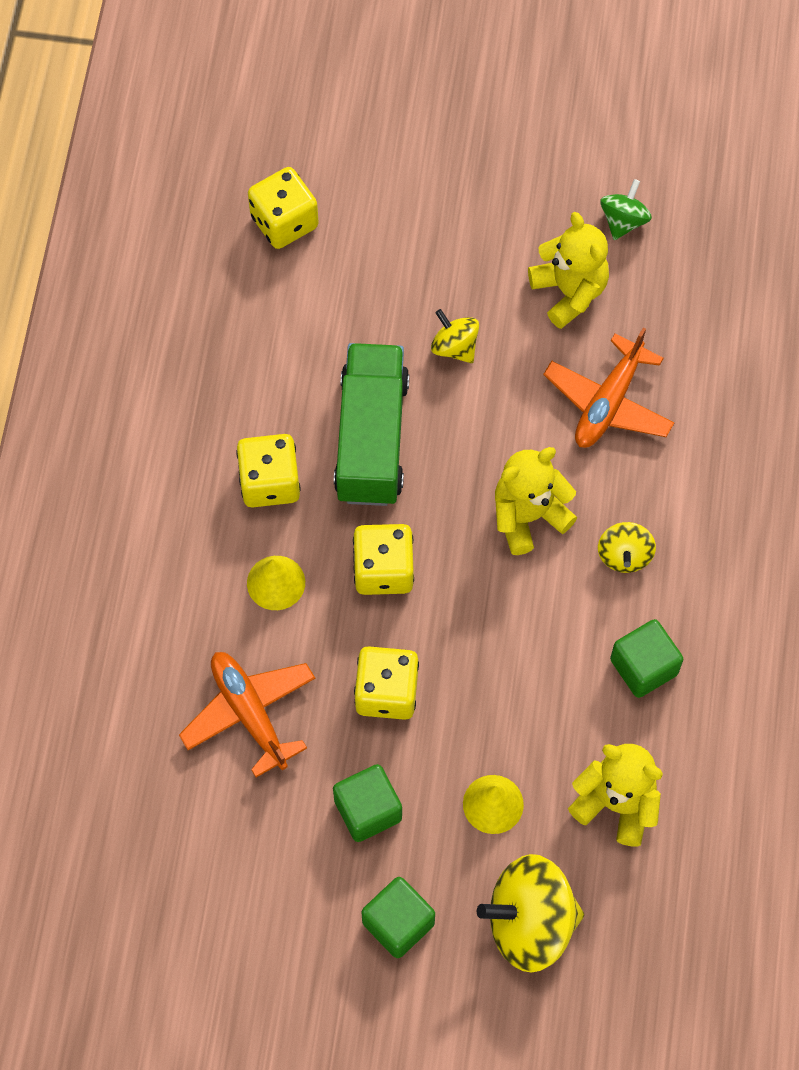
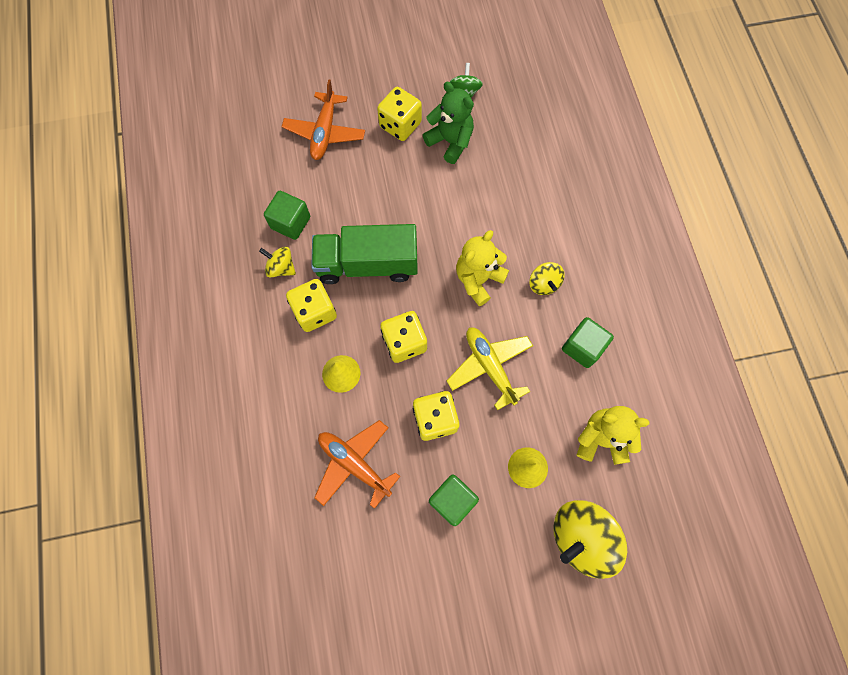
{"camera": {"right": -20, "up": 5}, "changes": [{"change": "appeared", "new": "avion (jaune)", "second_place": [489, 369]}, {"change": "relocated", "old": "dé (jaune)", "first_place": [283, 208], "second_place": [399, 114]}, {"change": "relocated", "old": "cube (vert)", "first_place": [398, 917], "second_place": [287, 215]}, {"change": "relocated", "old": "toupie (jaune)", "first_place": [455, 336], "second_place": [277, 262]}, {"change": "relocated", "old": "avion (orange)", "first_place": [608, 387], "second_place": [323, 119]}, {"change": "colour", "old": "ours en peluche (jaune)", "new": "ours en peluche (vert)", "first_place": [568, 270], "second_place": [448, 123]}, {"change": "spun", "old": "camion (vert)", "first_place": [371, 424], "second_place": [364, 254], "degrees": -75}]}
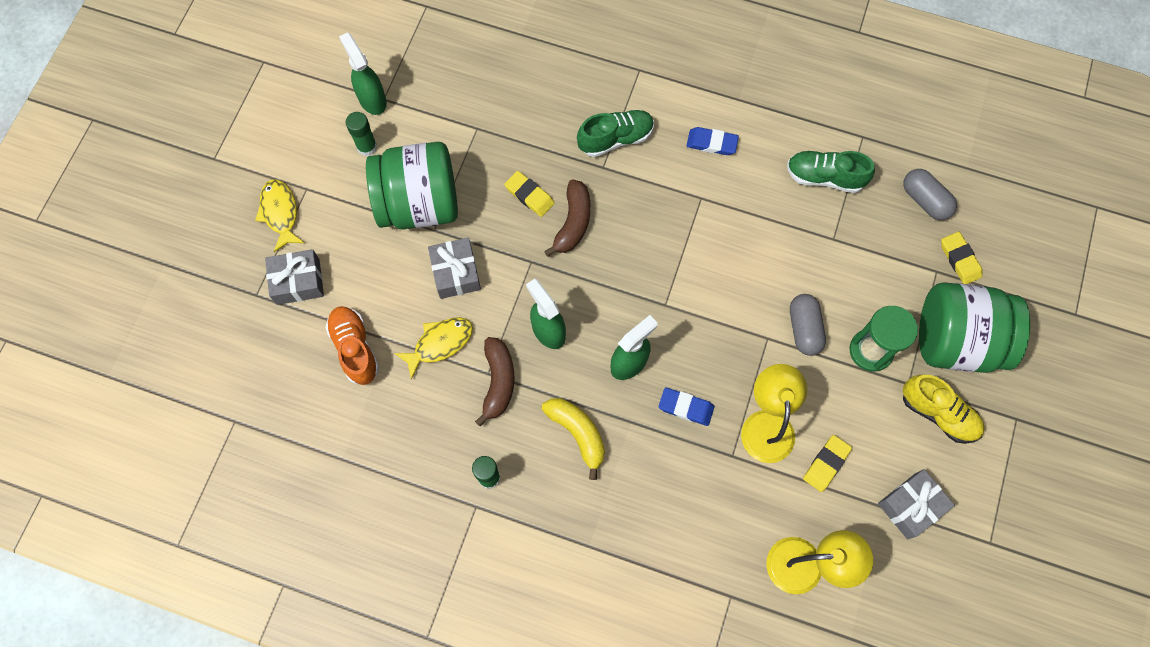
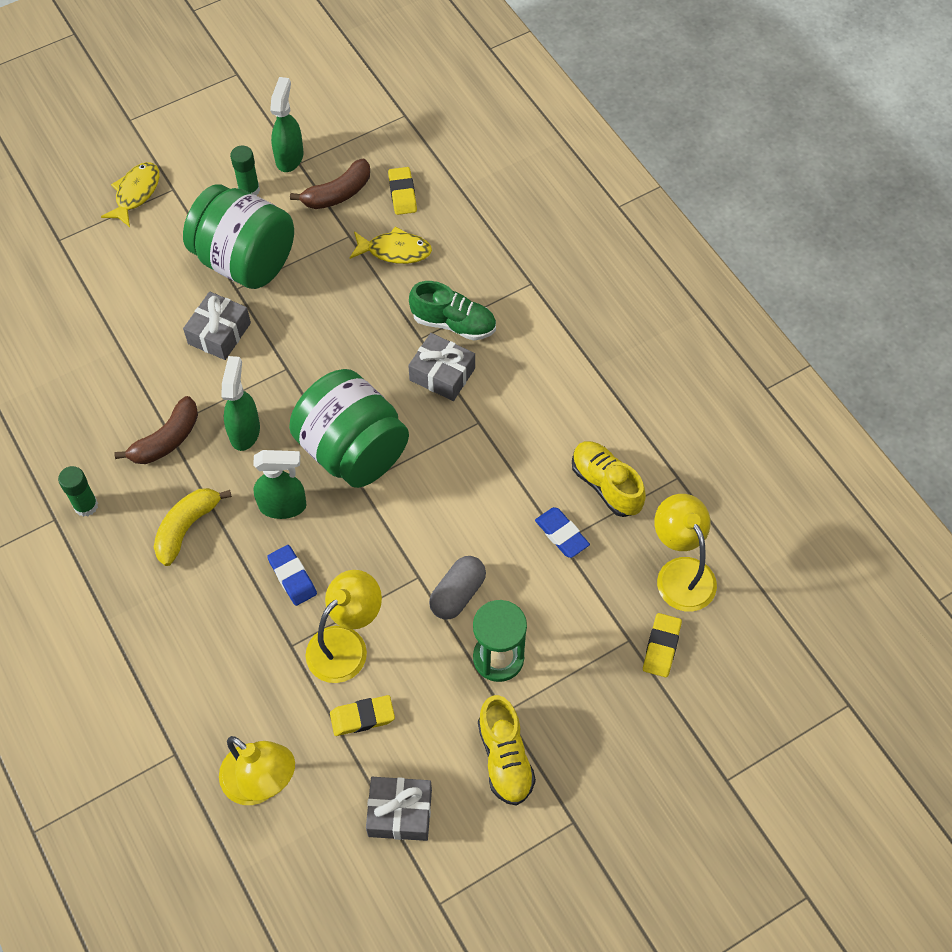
{"camera": {"right": 40, "up": -10}, "changes": [{"change": "missing", "old": "chaussure (orange)", "first_place": [352, 345]}, {"change": "relocated", "old": "cadeau (gris)", "first_place": [294, 277], "second_place": [441, 367]}, {"change": "relocated", "old": "poisson (jaune)", "first_place": [433, 348], "second_place": [391, 245]}, {"change": "relocated", "old": "gomme (jaune)", "first_place": [529, 194], "second_place": [402, 191]}, {"change": "relocated", "old": "banane (marron)", "first_place": [567, 218], "second_place": [330, 184]}, {"change": "relocated", "old": "gomme (bleu)", "first_place": [712, 141], "second_place": [562, 532]}, {"change": "relocated", "old": "bocal (vert)", "first_place": [974, 327], "second_place": [349, 428]}, {"change": "exchanged", "old": "gélule (gris)", "new": "lampe (jaune)", "first_place": [930, 194], "second_place": [685, 553]}, {"change": "colour", "old": "chaussure (vert)", "new": "chaussure (jaune)", "first_place": [831, 172], "second_place": [609, 479]}, {"change": "spun", "old": "banane (jaune)", "first_place": [573, 439], "second_place": [193, 527], "degrees": -150}]}
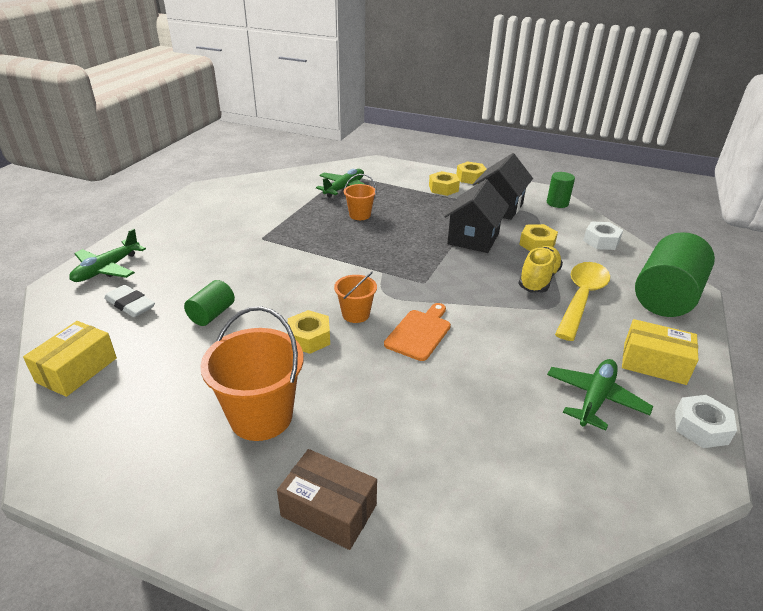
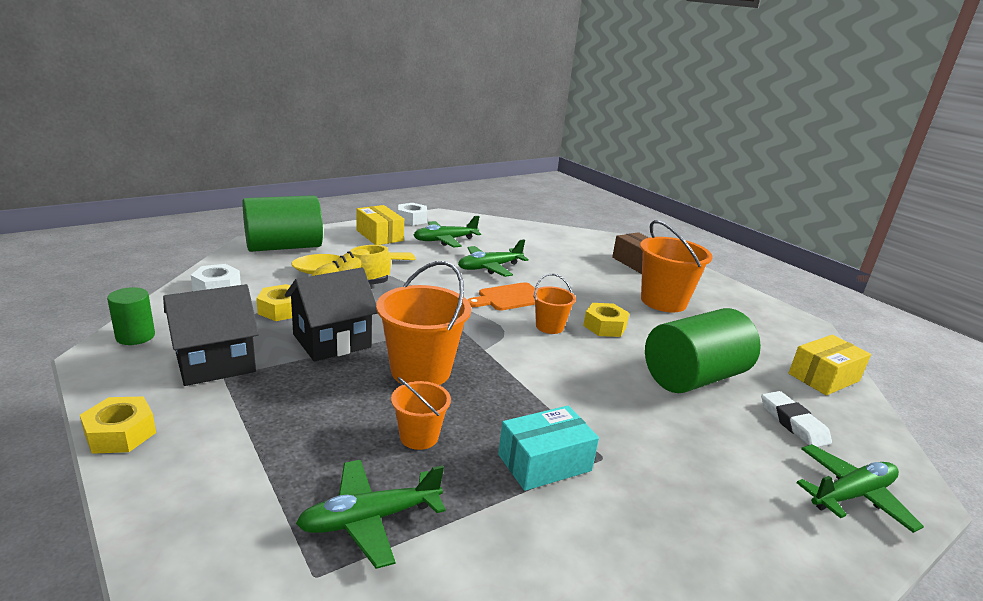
{"camera": {"right": -150, "up": -10}, "changes": [{"change": "missing", "old": "écrou (jaune)", "first_place": [444, 183]}, {"change": "appeared", "new": "seau (orange)", "second_place": [423, 323]}, {"change": "appeared", "new": "avion (vert)", "second_place": [493, 258]}, {"change": "appeared", "new": "boîte (turquoise)", "second_place": [548, 448]}, {"change": "size", "old": "cylindre (vert)", "first_place": [209, 303], "second_place": [703, 350], "factor": 2.01}]}
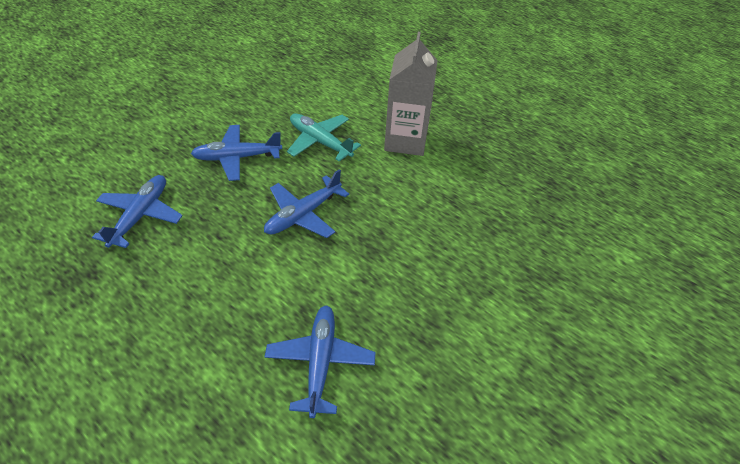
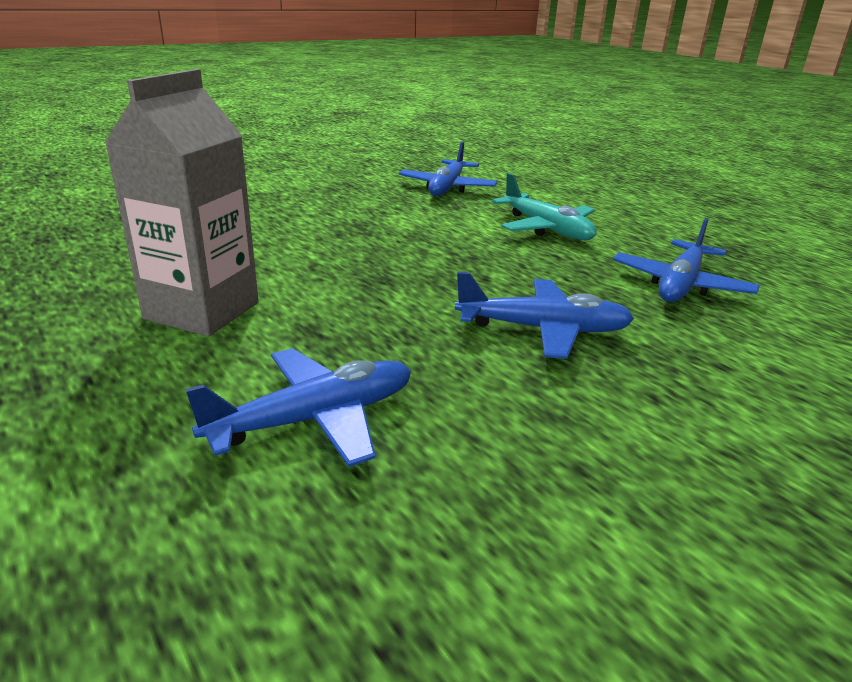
{"camera": {"right": -165, "up": -20}, "changes": [{"change": "relocated", "old": "avion (bleu)", "first_place": [306, 203], "second_place": [298, 407]}, {"change": "relocated", "old": "avion (turquoise)", "first_place": [324, 137], "second_place": [544, 206]}]}
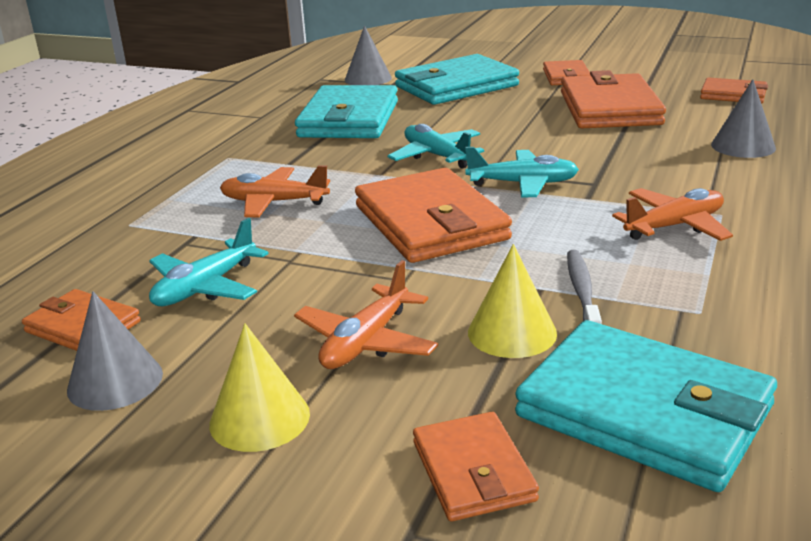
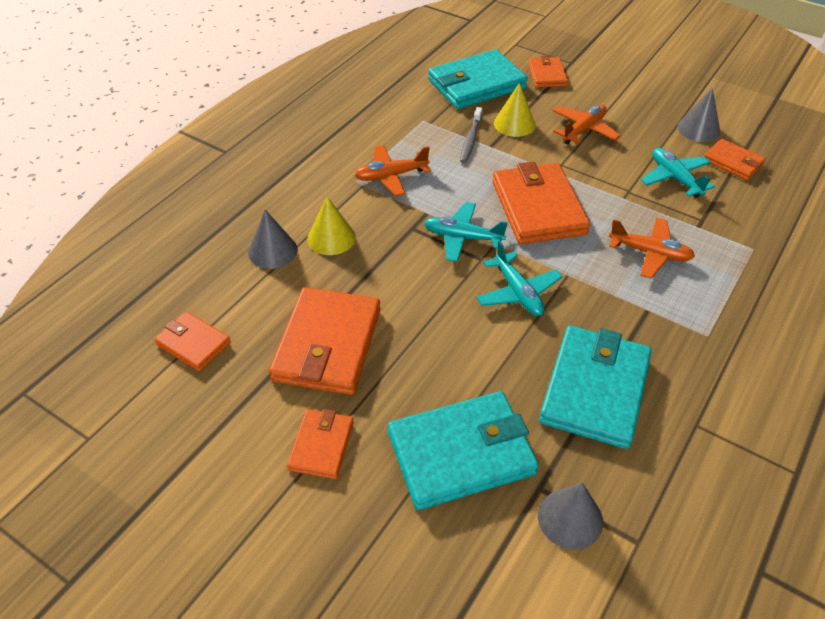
{"camera": {"right": -170, "up": 20}, "changes": [{"change": "relocated", "old": "cône (jaune)", "first_place": [259, 387], "second_place": [331, 226]}, {"change": "spun", "old": "avion (turquoise)", "first_place": [209, 262], "second_place": [678, 173], "degrees": -75}, {"change": "spun", "old": "portefeuille (turquoise)", "first_place": [646, 406], "second_place": [478, 79], "degrees": -75}]}
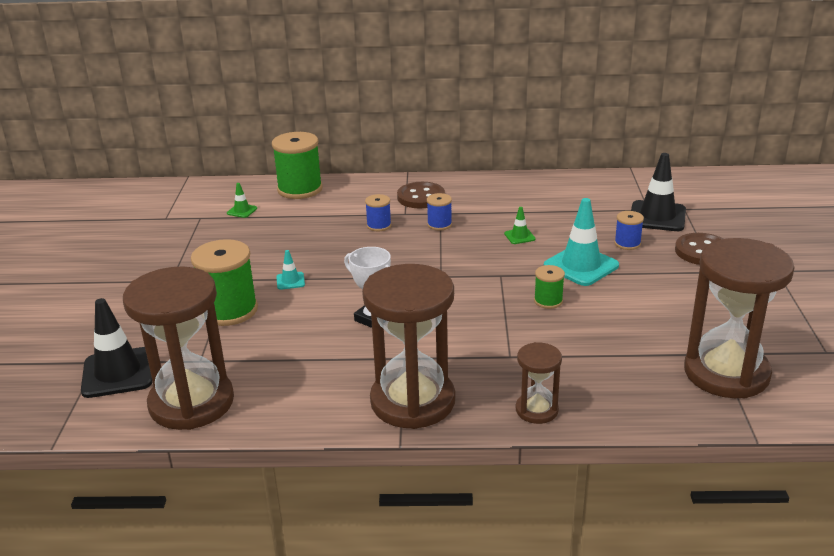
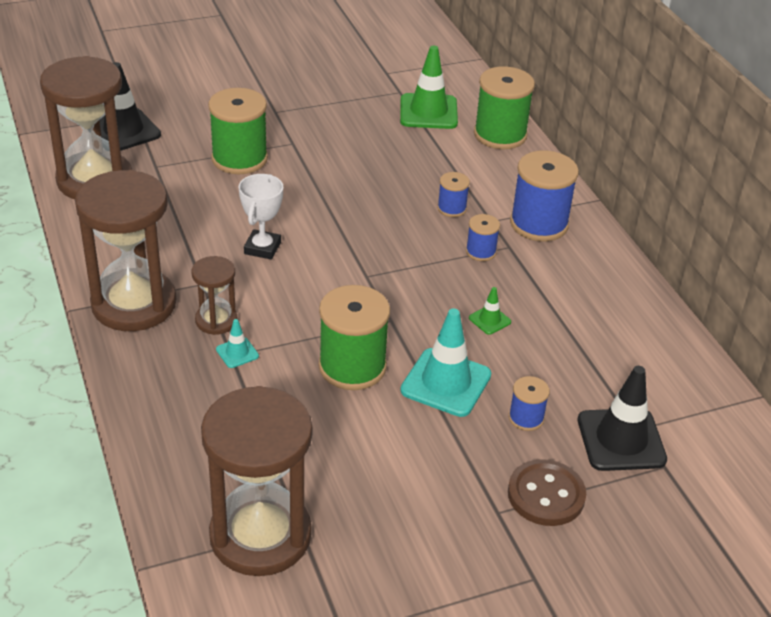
{"camera": {"right": 65, "up": 10}, "changes": [{"change": "relocated", "old": "cône de chantier (turquoise)", "first_place": [290, 270], "second_place": [237, 343]}, {"change": "relocated", "old": "sablier (marron)", "first_place": [539, 383], "second_place": [214, 295]}, {"change": "exchanged", "old": "bouton (marron)", "new": "bobine (bleu)", "first_place": [421, 195], "second_place": [544, 196]}, {"change": "size", "old": "cône de chantier (vert)", "first_place": [242, 200], "second_place": [429, 87], "factor": 2.13}, {"change": "size", "old": "bobine (vert)", "first_place": [549, 287], "second_place": [354, 337], "factor": 1.97}]}
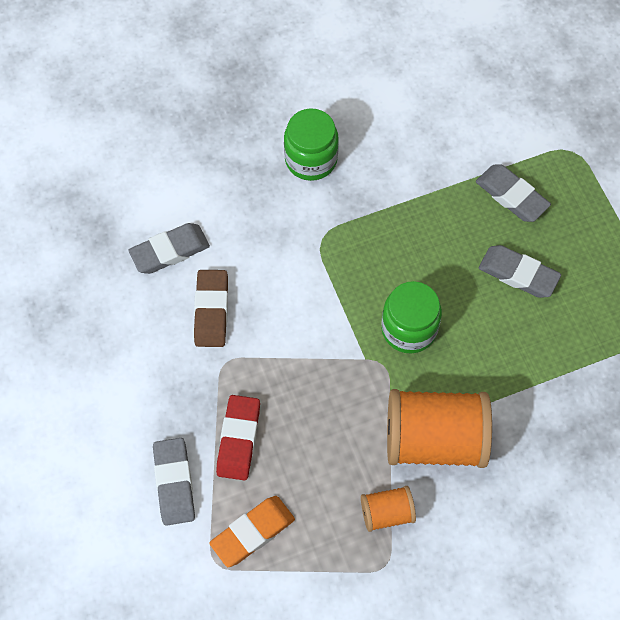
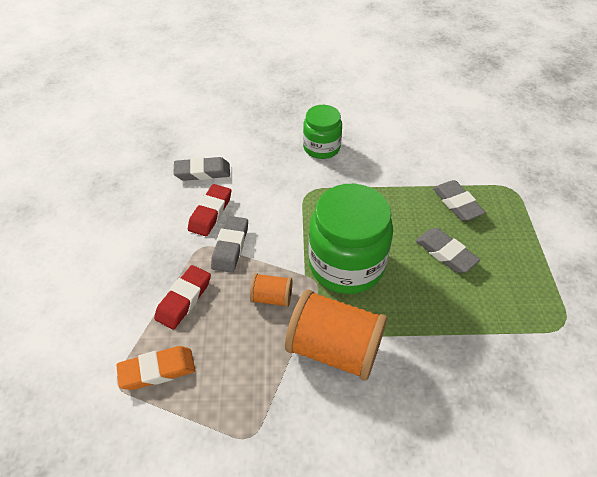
{"camera": {"right": 20, "up": -15}, "changes": [{"change": "relocated", "old": "gomme (gris)", "first_place": [174, 482], "second_place": [229, 244]}, {"change": "relocated", "old": "bobine (orange)", "first_place": [388, 509], "second_place": [271, 290]}, {"change": "colour", "old": "gomme (marron)", "new": "gomme (rouge)", "first_place": [211, 308], "second_place": [209, 210]}, {"change": "size", "old": "bocal (vert)", "first_place": [411, 317], "second_place": [351, 239], "factor": 1.69}]}
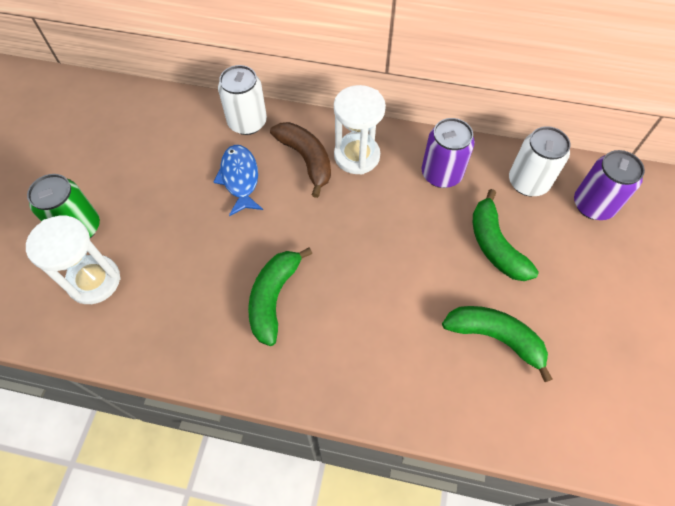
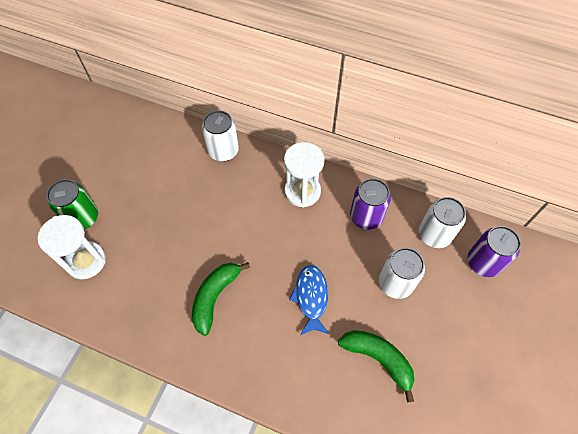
{"camera": {"right": 10, "up": 0}, "changes": [{"change": "missing", "old": "banane (marron)", "first_place": [300, 160]}, {"change": "relocated", "old": "poisson (bleu)", "first_place": [238, 180], "second_place": [309, 300]}, {"change": "exchanged", "old": "banane (vert)", "new": "canette (blanc)", "first_place": [506, 235], "second_place": [402, 273]}]}
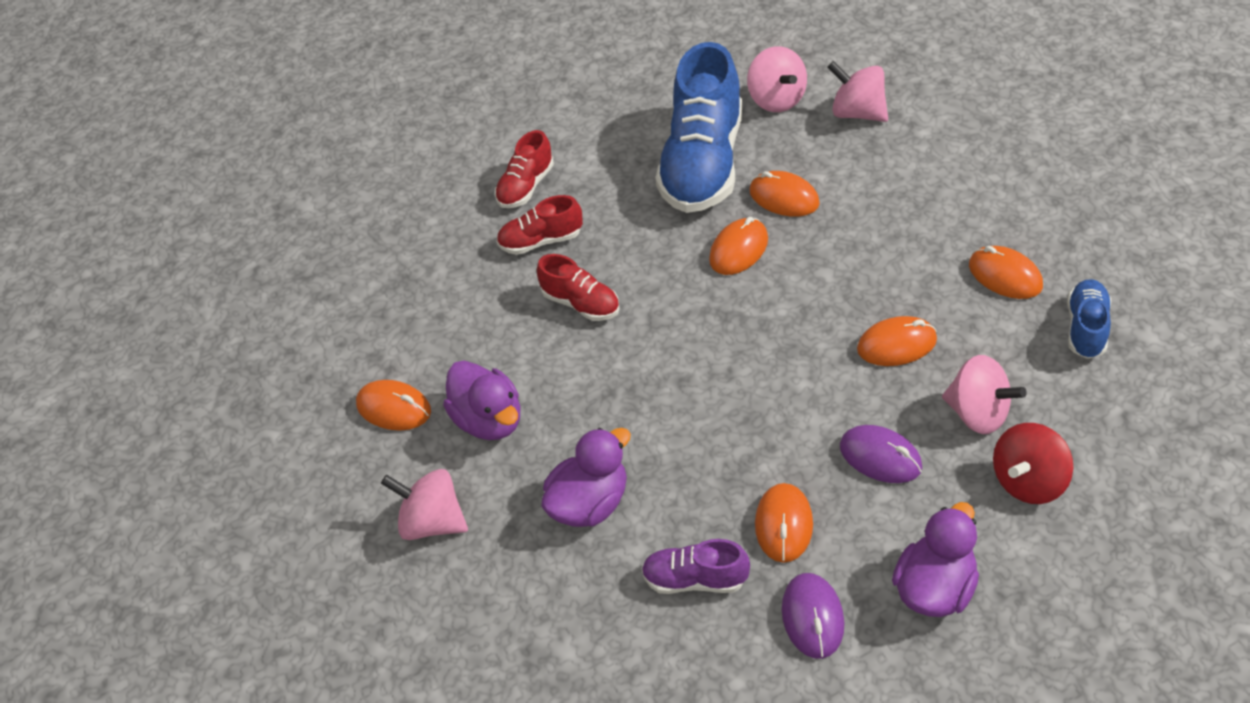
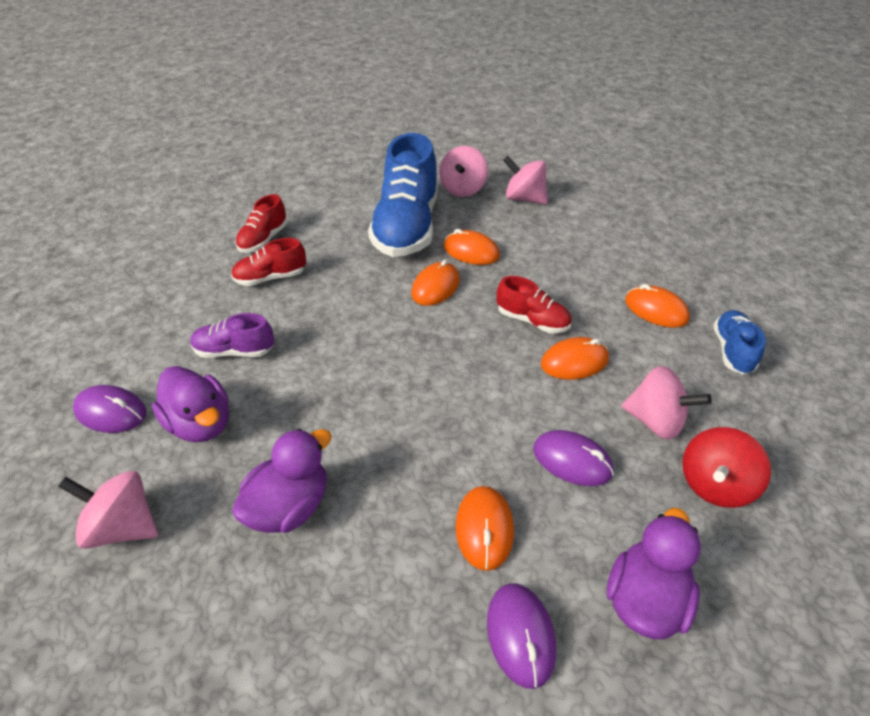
{"camera": {"right": -10, "up": -5}, "changes": [{"change": "relocated", "old": "chaussure (rouge)", "first_place": [578, 287], "second_place": [534, 304]}, {"change": "relocated", "old": "chaussure (violet)", "first_place": [696, 566], "second_place": [232, 335]}, {"change": "colour", "old": "souris (orange)", "new": "souris (violet)", "first_place": [393, 405], "second_place": [109, 409]}, {"change": "spun", "old": "toupie (rose)", "first_place": [777, 79], "second_place": [463, 171], "degrees": 45}]}
